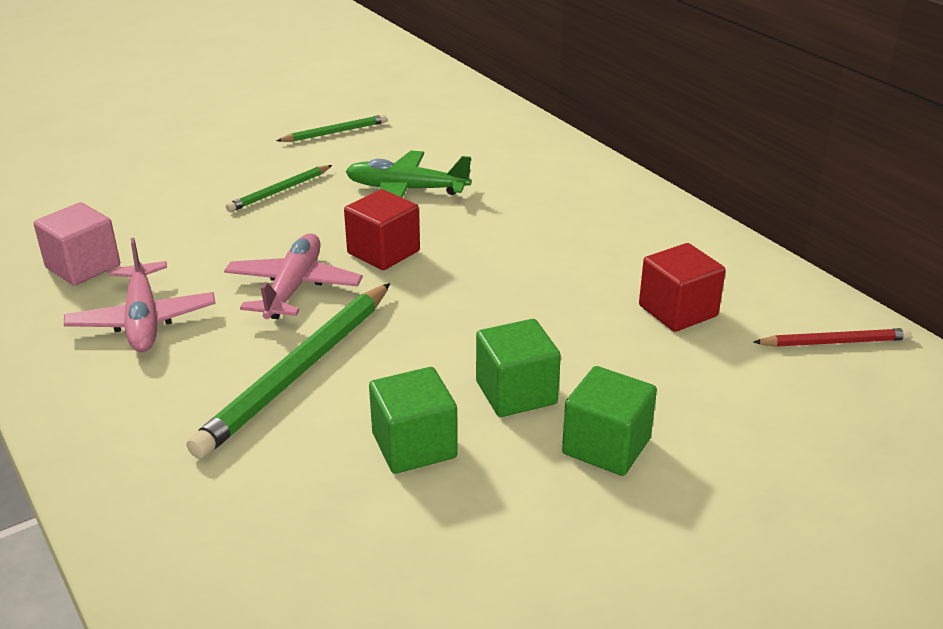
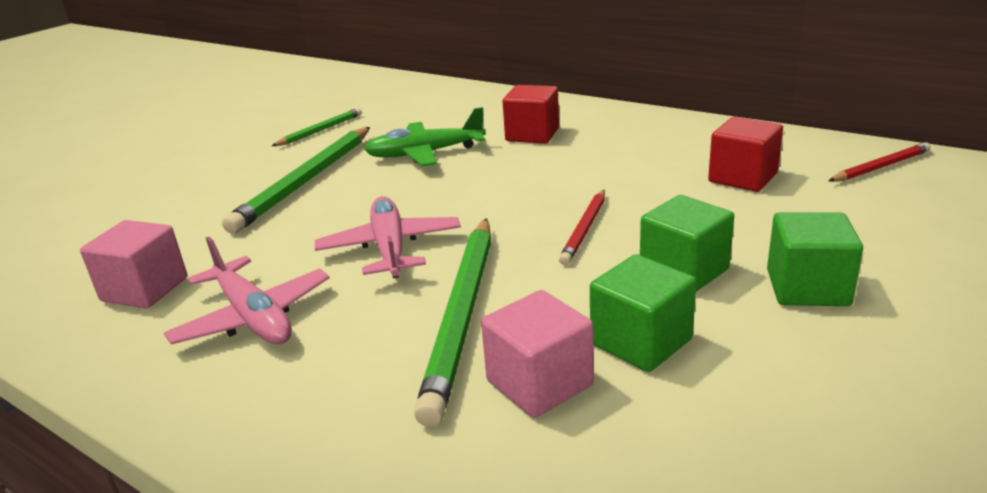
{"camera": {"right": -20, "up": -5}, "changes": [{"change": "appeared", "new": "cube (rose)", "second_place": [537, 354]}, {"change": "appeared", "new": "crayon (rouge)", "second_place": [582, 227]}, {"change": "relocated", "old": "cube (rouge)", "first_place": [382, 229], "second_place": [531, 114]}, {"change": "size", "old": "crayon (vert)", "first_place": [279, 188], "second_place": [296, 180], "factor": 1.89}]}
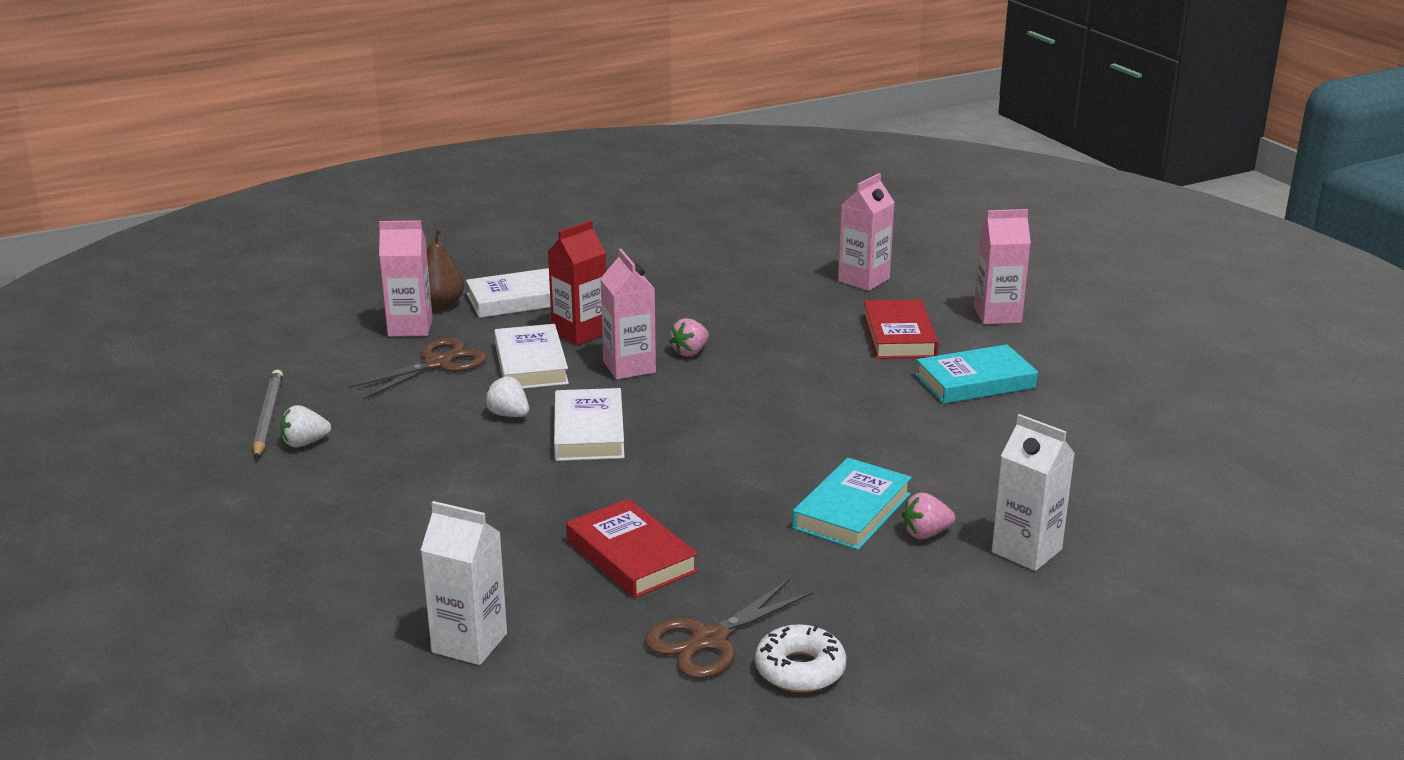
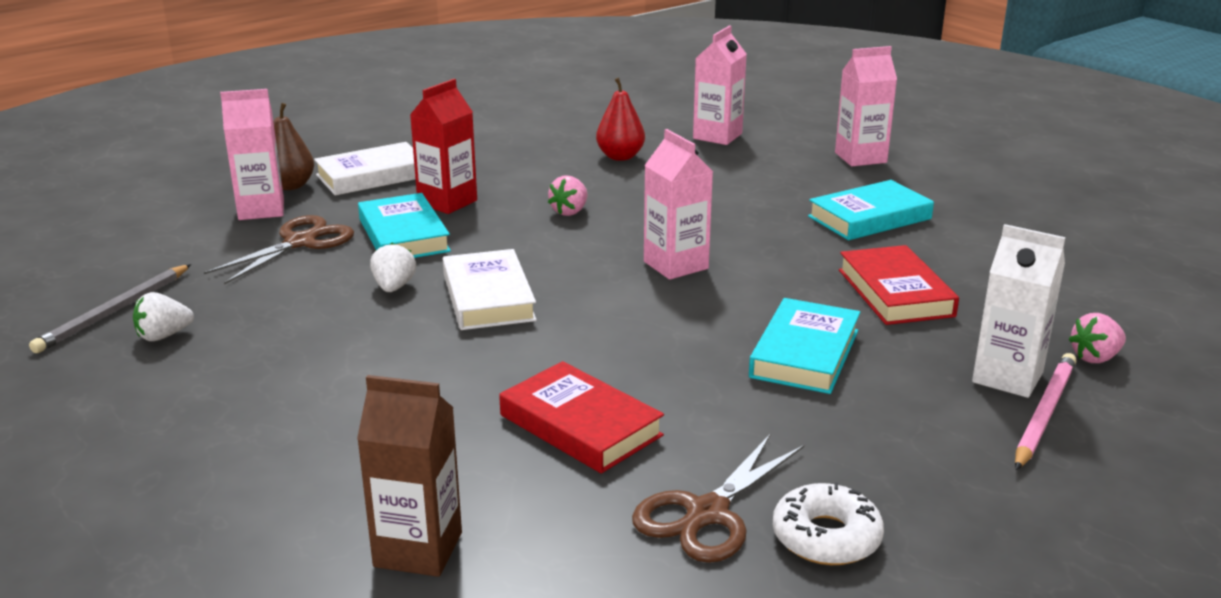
{"camera": {"right": -10, "up": 0}, "changes": [{"change": "appeared", "new": "poire (rouge)", "second_place": [620, 119]}, {"change": "appeared", "new": "crayon (rose)", "second_place": [1046, 411]}, {"change": "relocated", "old": "brique de lait (rose)", "first_place": [628, 314], "second_place": [678, 204]}, {"change": "relocated", "old": "livre (rouge)", "first_place": [901, 329], "second_place": [899, 285]}, {"change": "relocated", "old": "fraise (rose)", "first_place": [928, 515], "second_place": [1097, 338]}, {"change": "colour", "old": "brique de lait (blanc)", "new": "brique de lait (marron)", "first_place": [464, 583], "second_place": [409, 476]}, {"change": "colour", "old": "livre (blanc)", "new": "livre (turquoise)", "first_place": [531, 356], "second_place": [404, 225]}, {"change": "spun", "old": "crayon (gris)", "first_place": [268, 414], "second_place": [110, 308], "degrees": -135}, {"change": "spun", "old": "fraise (blanc)", "first_place": [507, 397], "second_place": [393, 267], "degrees": 60}]}
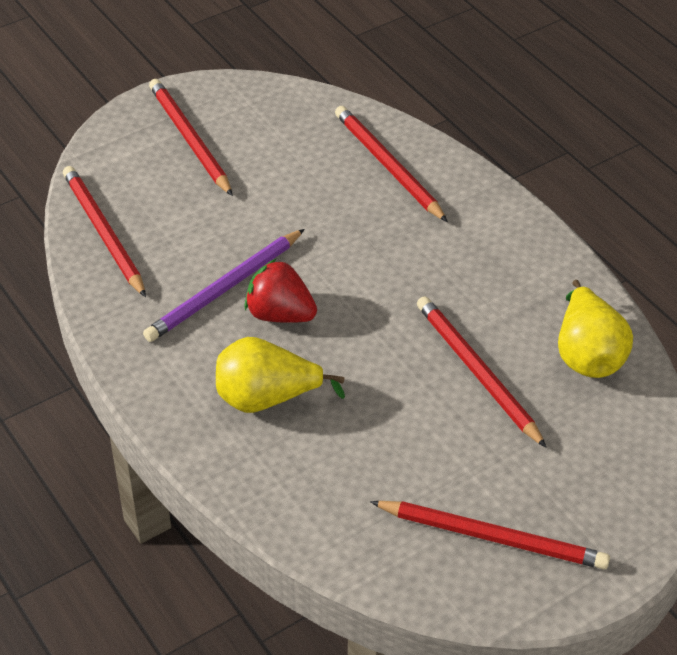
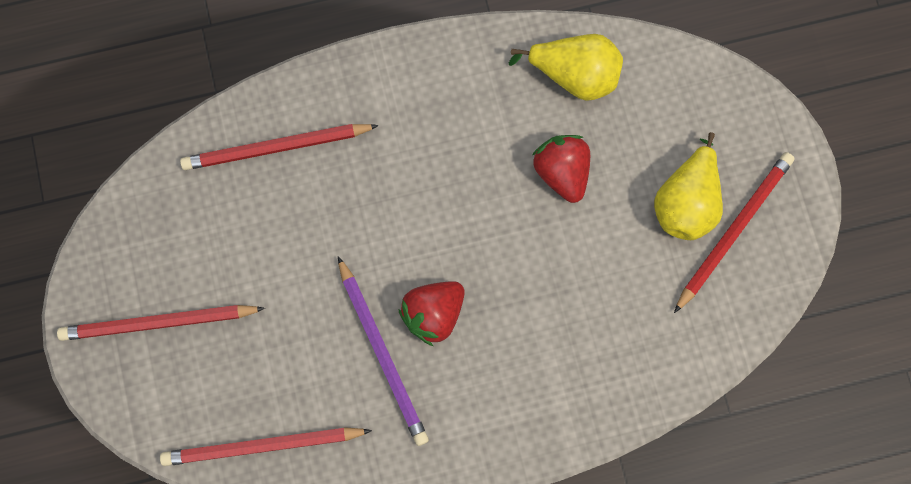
{"camera": {"right": -70, "up": 30}, "changes": [{"change": "relocated", "old": "poire (jaune)", "first_place": [280, 375], "second_place": [688, 186]}, {"change": "exchanged", "old": "crayon (rouge)", "new": "fraise (rouge)", "first_place": [482, 372], "second_place": [561, 169]}]}
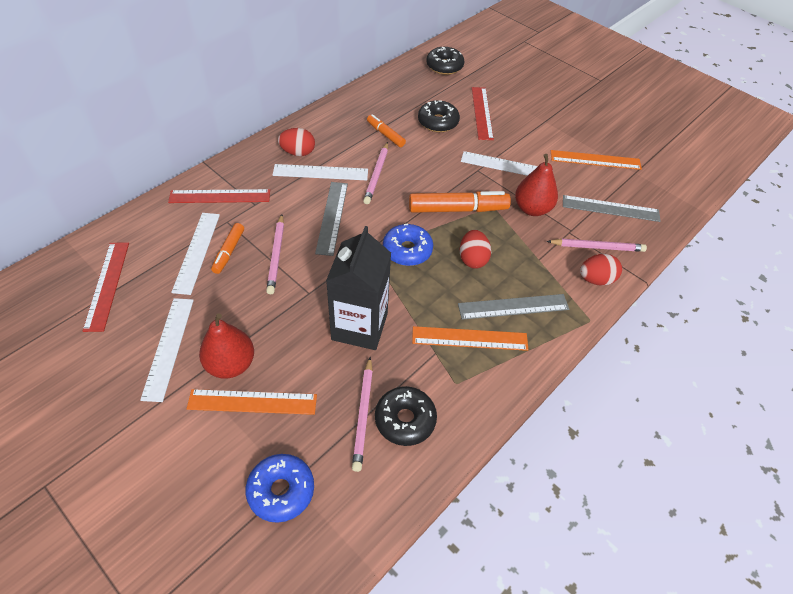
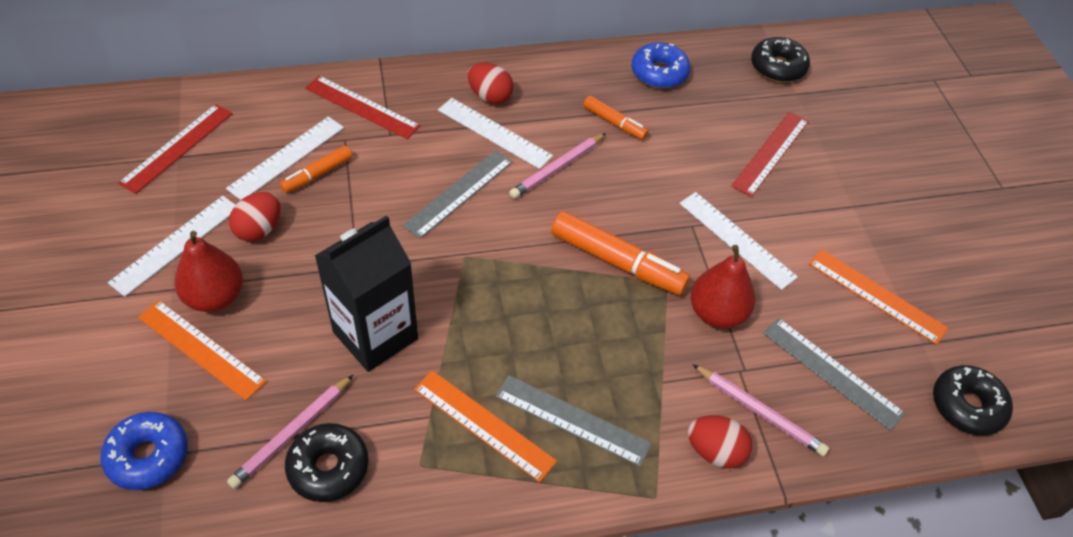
{"camera": {"right": 35, "up": 0}, "changes": [{"change": "missing", "old": "crayon (rose)", "first_place": [275, 254]}, {"change": "relocated", "old": "beignet (bleu)", "first_place": [408, 245], "second_place": [661, 65]}, {"change": "relocated", "old": "beignet (noir)", "first_place": [439, 116], "second_place": [973, 400]}, {"change": "relocated", "old": "œuf (rouge)", "first_place": [475, 249], "second_place": [254, 216]}, {"change": "spun", "old": "feutre (orange)", "first_place": [386, 130], "second_place": [616, 118], "degrees": 135}]}
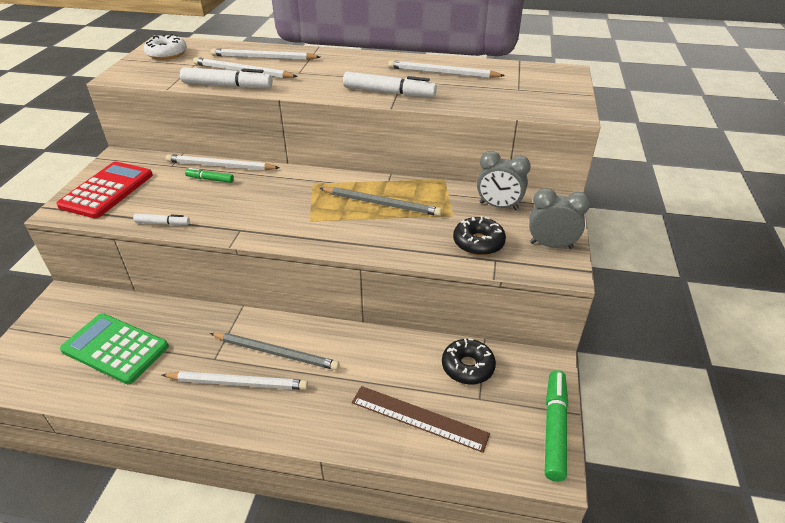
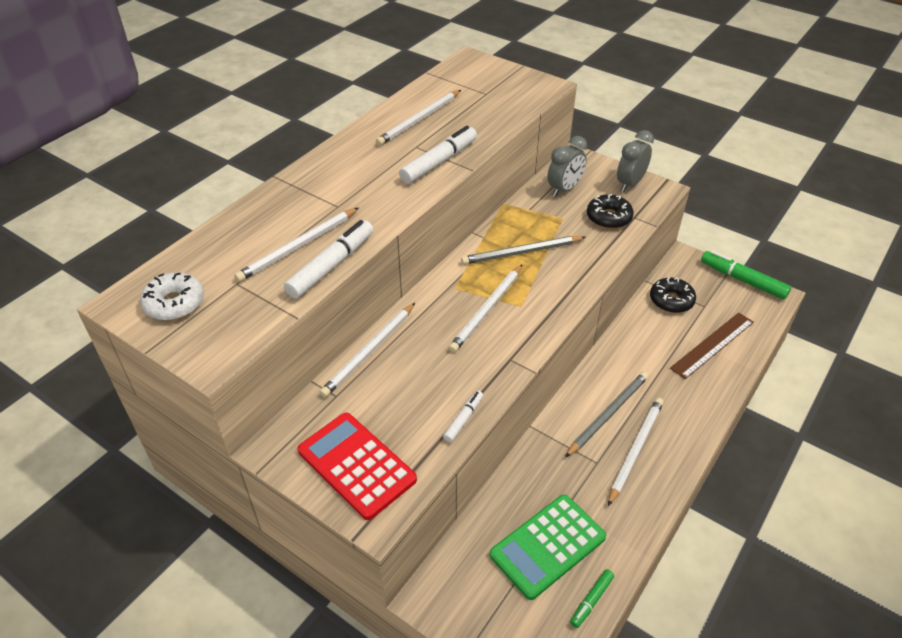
{"camera": {"right": -65, "up": 5}, "changes": [{"change": "relocated", "old": "feutre (vert)", "first_place": [209, 175], "second_place": [592, 598]}, {"change": "relocated", "old": "crayon (blanc)", "first_place": [265, 54], "second_place": [485, 309]}, {"change": "spun", "old": "crayon (gris)", "first_place": [380, 201], "second_place": [523, 250], "degrees": -150}]}
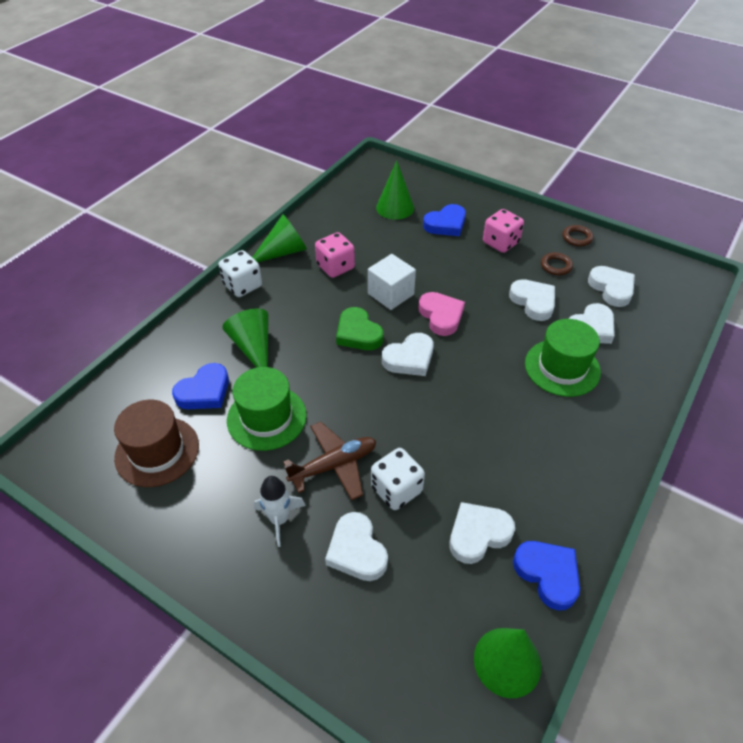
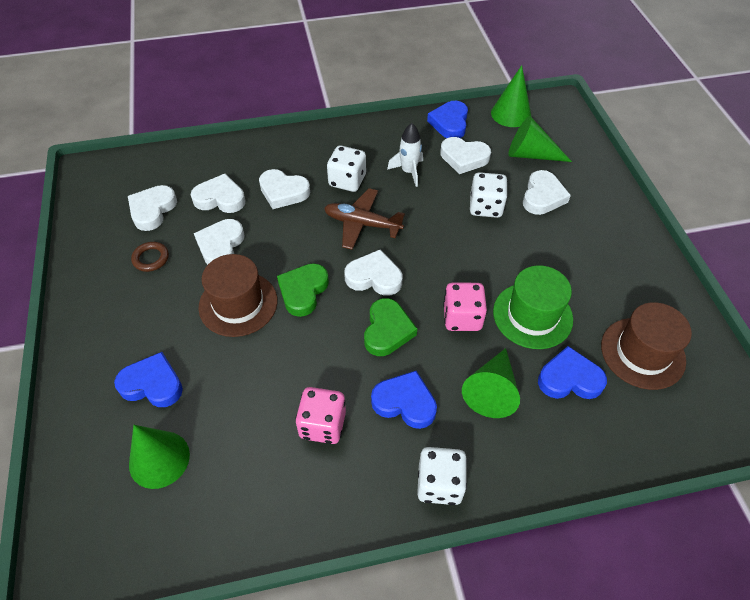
{"camera": {"right": -135, "up": 5}, "changes": [{"change": "missing", "old": "cube (blanc)", "first_place": [392, 282]}, {"change": "missing", "old": "anneau (marron)", "first_place": [577, 235]}, {"change": "appeared", "new": "chapeau (marron)", "second_place": [238, 295]}, {"change": "appeared", "new": "dé (blanc)", "second_place": [346, 169]}, {"change": "appeared", "new": "cœur (bleu)", "second_place": [404, 400]}, {"change": "relocated", "old": "cône (vert)", "first_place": [279, 238], "second_place": [540, 139]}, {"change": "relocated", "old": "fusée (blanc)", "first_place": [279, 511], "second_place": [405, 155]}, {"change": "relocated", "old": "avion (marron)", "first_place": [329, 461], "second_place": [364, 219]}, {"change": "relocated", "old": "dé (rose)", "first_place": [503, 231], "second_place": [465, 306]}, {"change": "exchanged", "old": "chapeau (vert)", "new": "cœur (blanc)", "first_place": [563, 358], "second_place": [284, 189]}, {"change": "colour", "old": "cœur (rose)", "new": "cœur (vert)", "first_place": [441, 314], "second_place": [303, 290]}]}
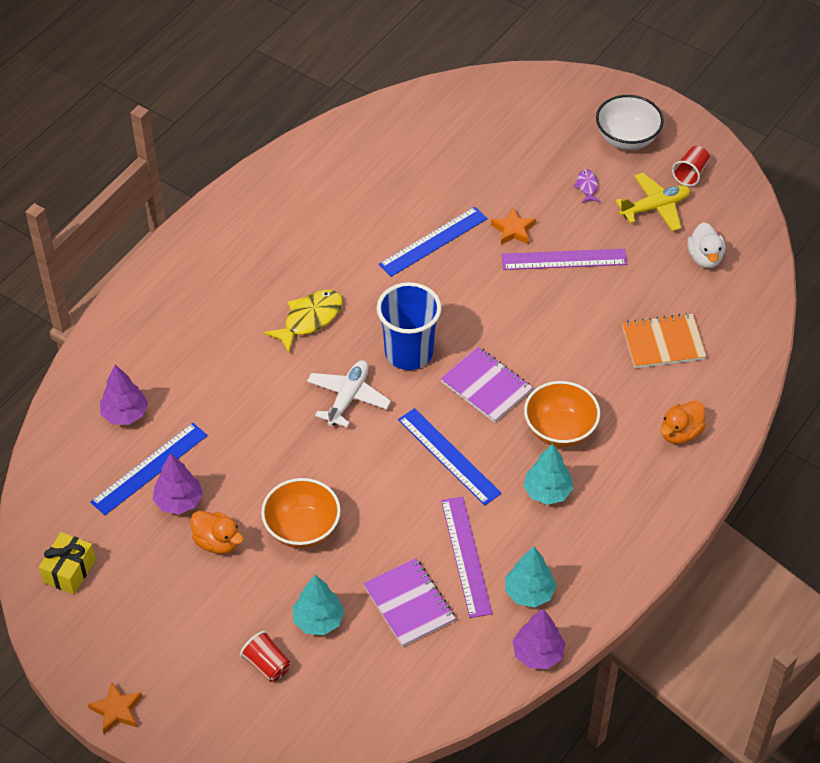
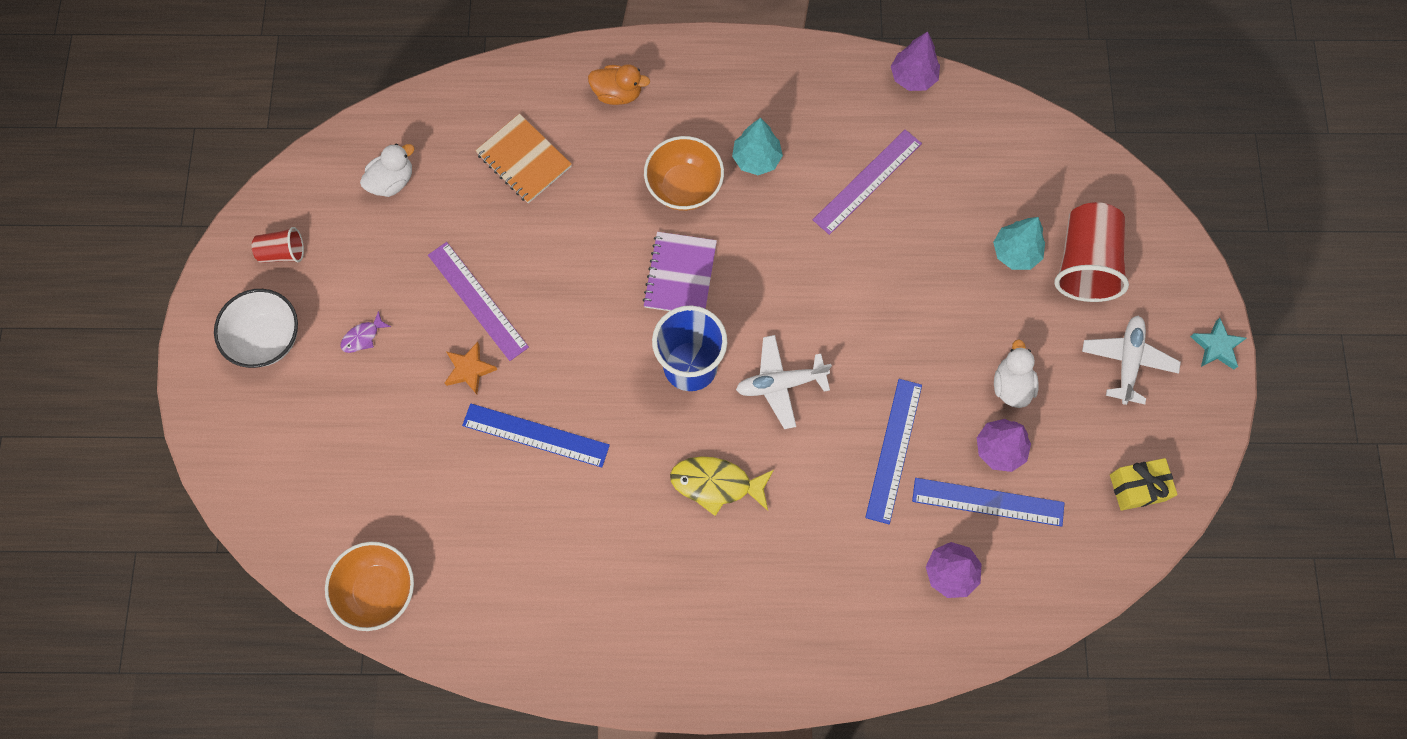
{"camera": {"right": -125, "up": 20}, "changes": [{"change": "missing", "old": "carnet (violet)", "first_place": [409, 602]}, {"change": "missing", "old": "arbre (turquoise)", "first_place": [531, 577]}, {"change": "missing", "old": "avion (jaune)", "first_place": [652, 202]}, {"change": "appeared", "new": "avion (blanc)", "second_place": [1131, 360]}, {"change": "relocated", "old": "bol (orange)", "first_place": [301, 513], "second_place": [369, 586]}, {"change": "relocated", "old": "règle (bleu)", "first_place": [450, 456], "second_place": [893, 451]}, {"change": "colour", "old": "étoile (orange)", "new": "étoile (turquoise)", "first_place": [115, 708], "second_place": [1218, 343]}, {"change": "colour", "old": "canard (orange)", "new": "canard (blanc)", "first_place": [216, 532], "second_place": [1016, 373]}, {"change": "size", "old": "gobelet (rouge)", "first_place": [265, 656], "second_place": [1091, 252], "factor": 1.96}]}
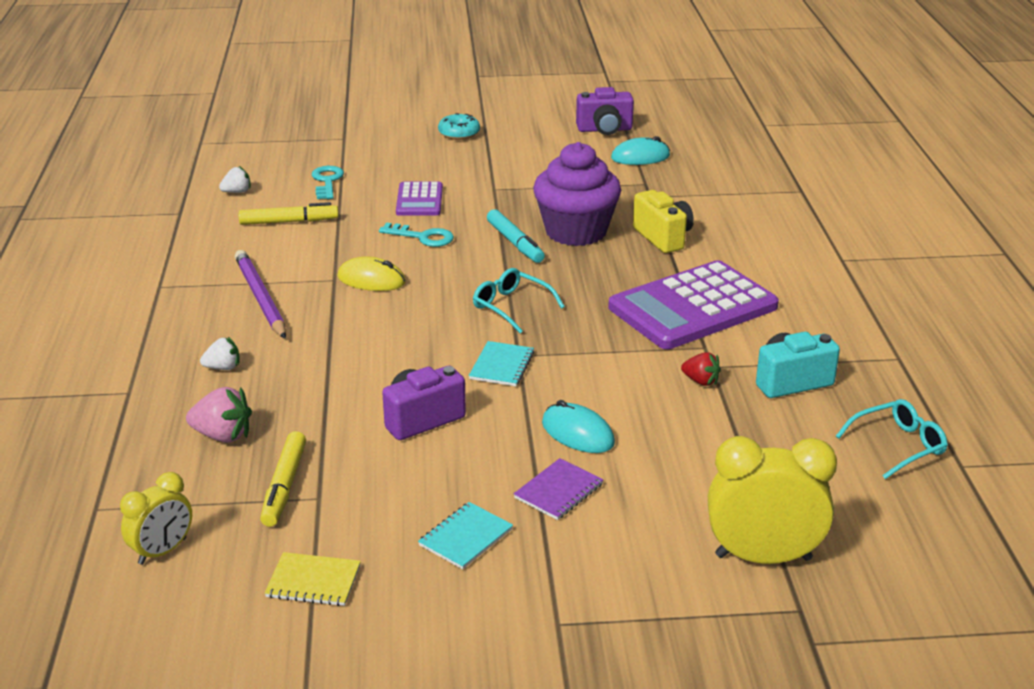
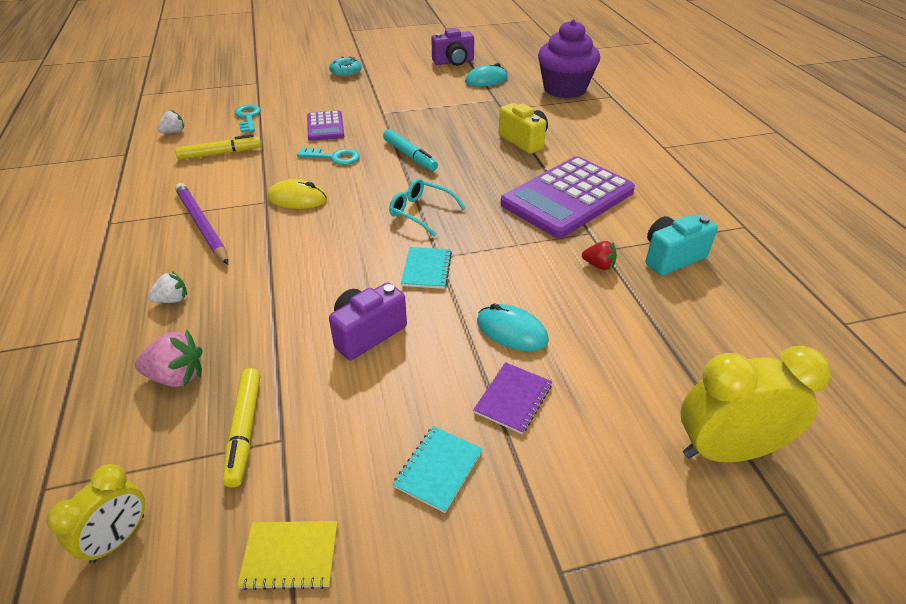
{"camera": {"right": -10, "up": 10}, "changes": [{"change": "missing", "old": "lunettes (turquoise)", "first_place": [892, 439]}, {"change": "relocated", "old": "muffin (violet)", "first_place": [577, 194], "second_place": [569, 59]}]}
